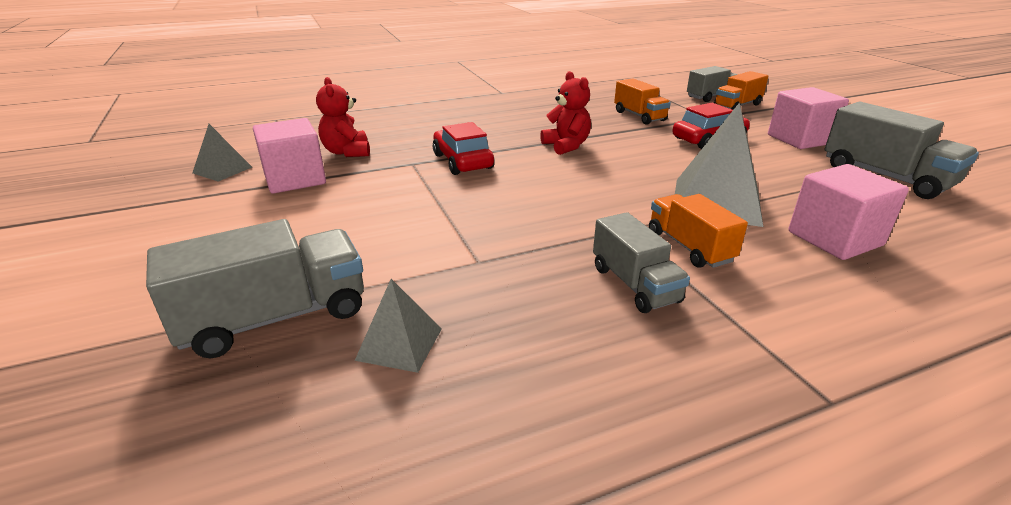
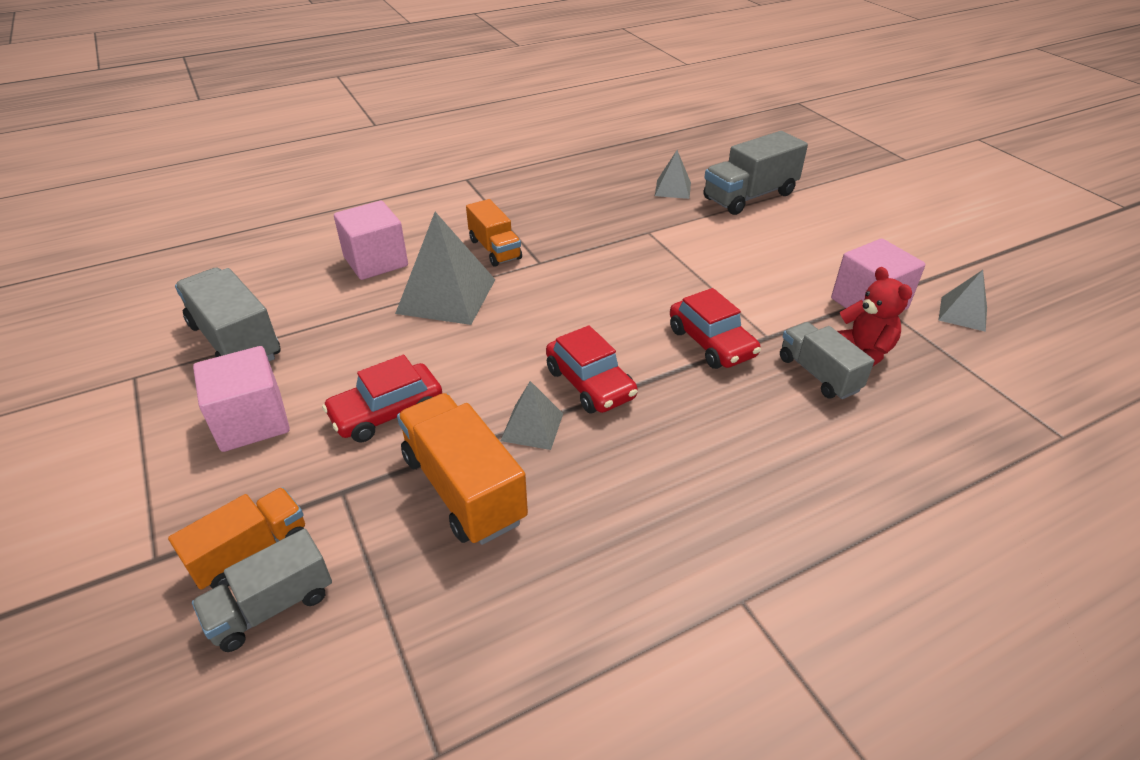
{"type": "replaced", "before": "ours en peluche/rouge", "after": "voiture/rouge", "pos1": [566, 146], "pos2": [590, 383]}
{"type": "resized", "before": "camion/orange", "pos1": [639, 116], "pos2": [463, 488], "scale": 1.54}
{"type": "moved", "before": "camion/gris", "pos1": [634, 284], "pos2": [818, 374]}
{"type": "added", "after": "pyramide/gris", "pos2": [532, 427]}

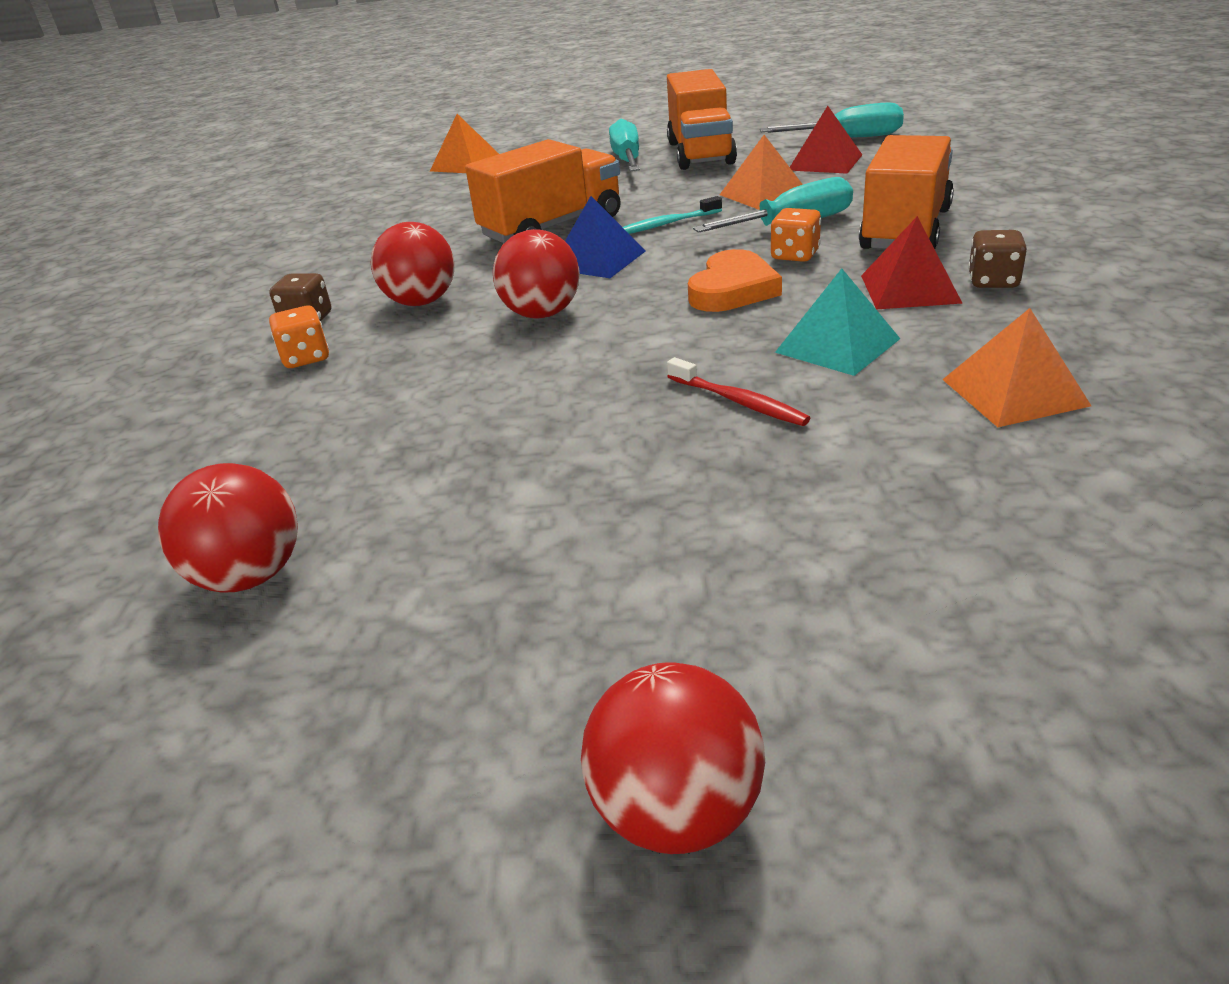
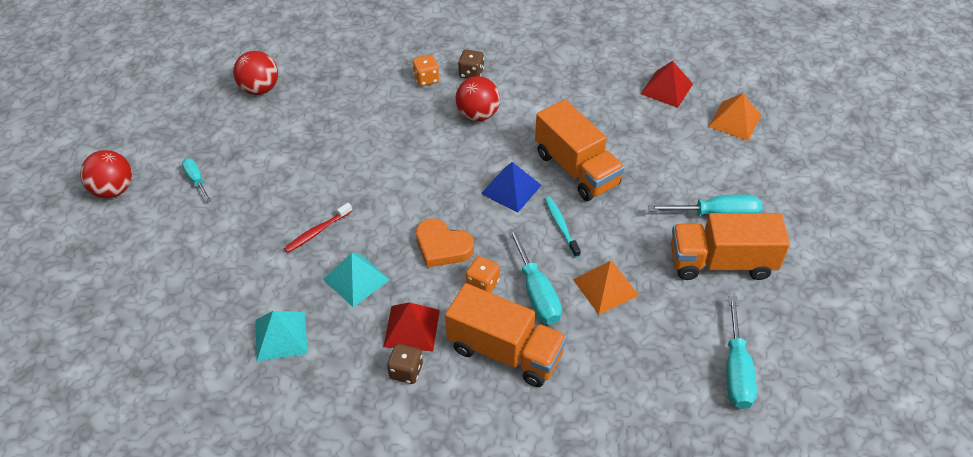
{"type": "moved", "before": "pyramide/rouge", "pos1": [825, 162], "pos2": [667, 89]}
{"type": "removed", "before": "balle/rouge", "pos1": [542, 314]}
{"type": "recoloured", "before": "pyramide/orange", "after": "pyramide/turquoise", "pos1": [1014, 392], "pos2": [281, 336]}
{"type": "added", "after": "tournevis/turquoise", "pos2": [196, 180]}

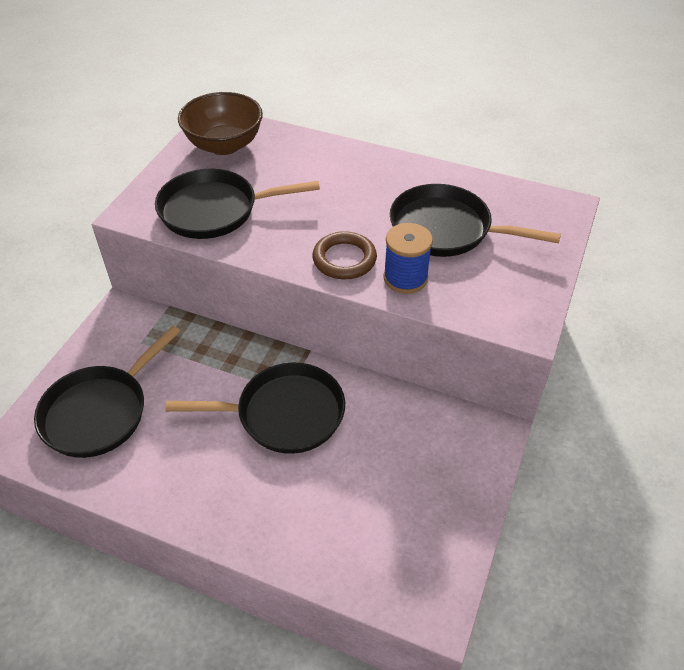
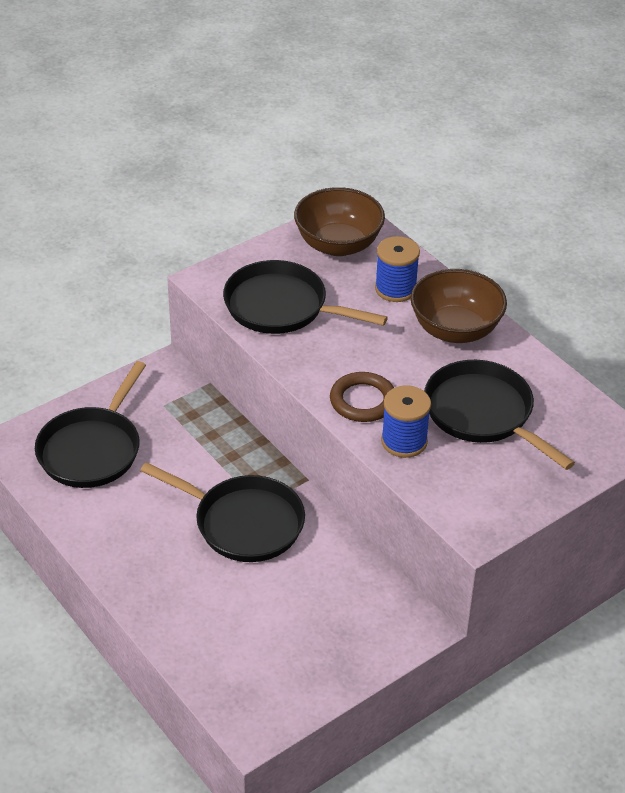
{"type": "turned", "before": "poêle/noir", "pos1": [100, 412], "pos2": [92, 449], "turn": -45}
{"type": "added", "after": "bobine/bleu", "pos2": [395, 289]}
{"type": "added", "after": "bol/marron", "pos2": [455, 330]}

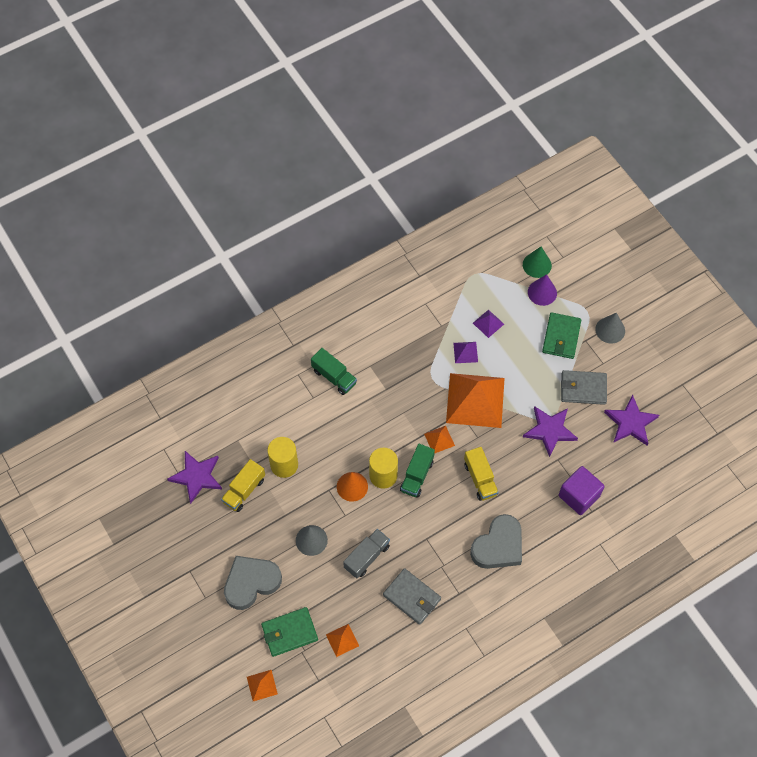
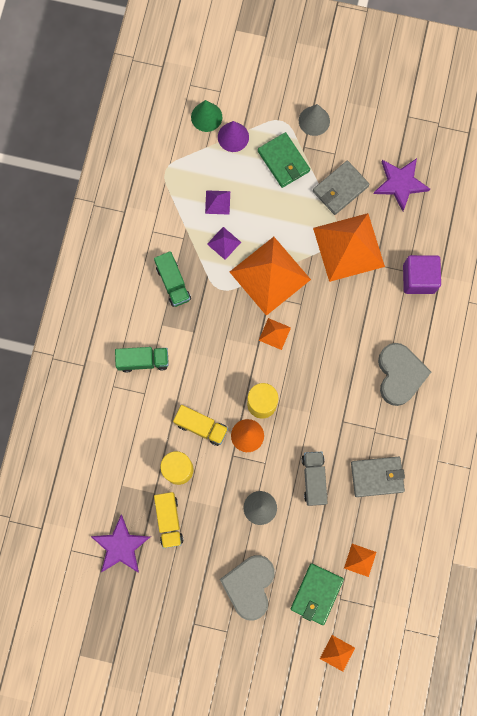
{"type": "replaced", "before": "étoile/violet", "after": "pyramide/orange", "pos1": [549, 430], "pos2": [348, 247]}
{"type": "moved", "before": "camion/vert", "pos1": [417, 476], "pos2": [173, 283]}
{"type": "moved", "before": "camion/jaune", "pos1": [480, 479], "pos2": [201, 427]}

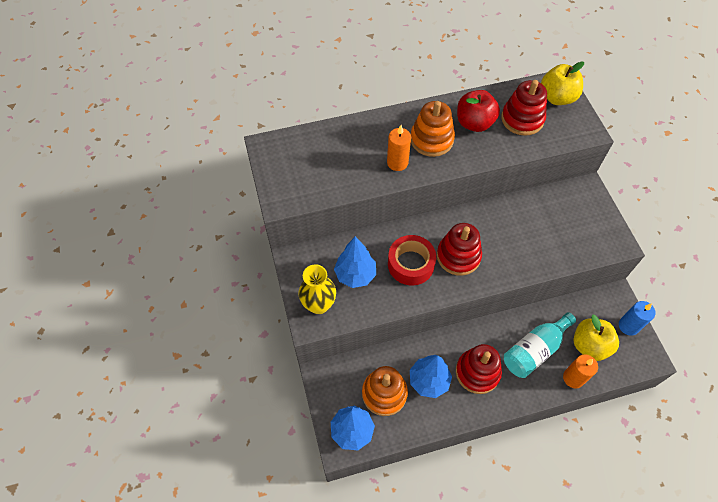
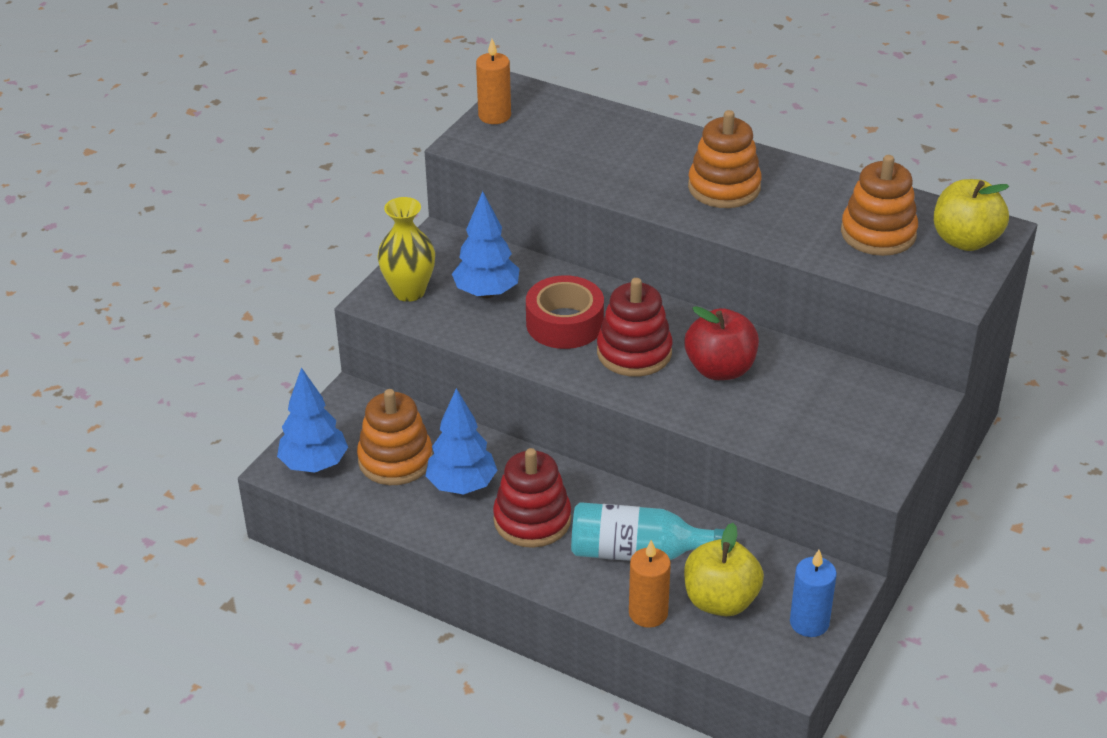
{"type": "recoloured", "before": "jouet à empiler/rouge", "after": "jouet à empiler/orange", "pos1": [522, 119], "pos2": [878, 233]}
{"type": "moved", "before": "pomme/rouge", "pos1": [474, 123], "pos2": [720, 369]}
{"type": "moved", "before": "bougie/orange", "pos1": [397, 163], "pos2": [494, 116]}

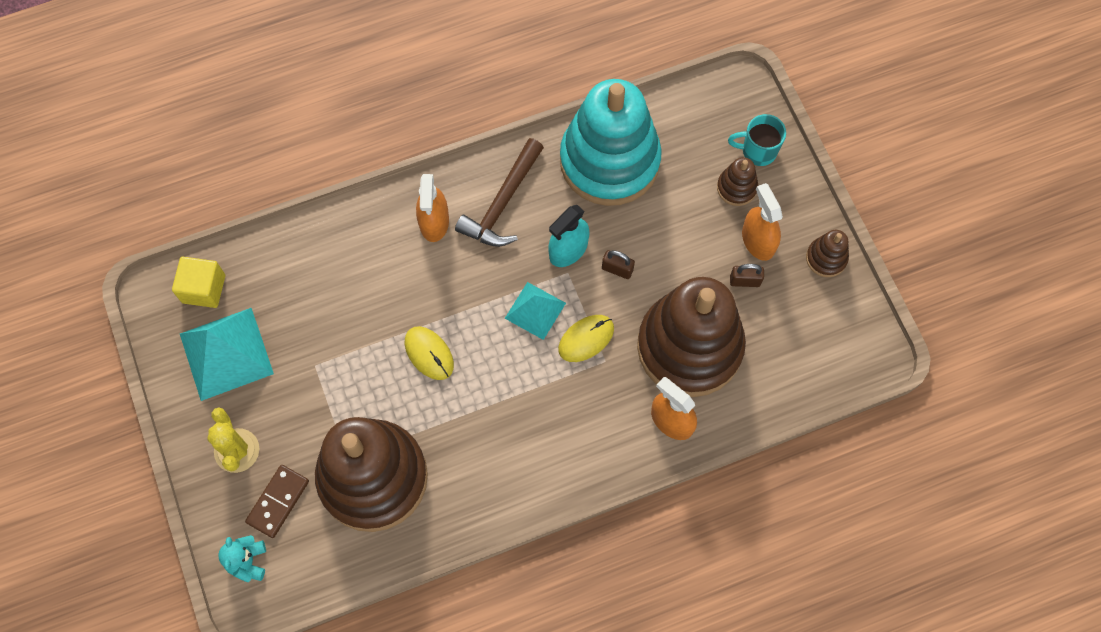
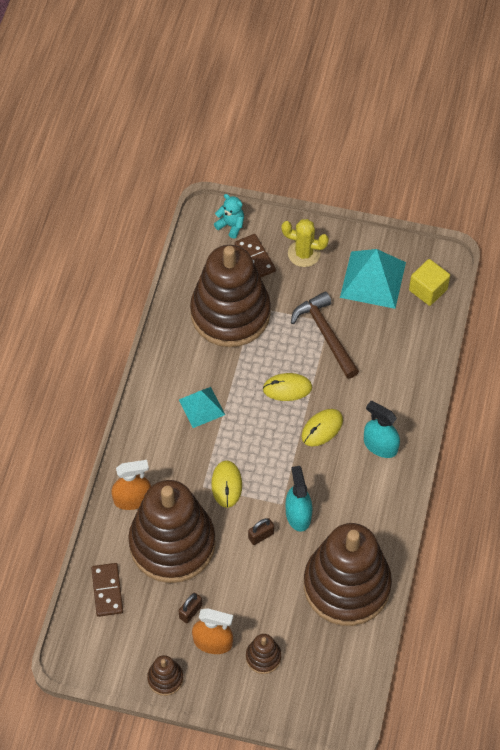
{"type": "recoloured", "before": "jouet à empiler/turquoise", "after": "jouet à empiler/marron", "pos1": [609, 161], "pos2": [346, 585]}
{"type": "removed", "before": "tasse/turquoise", "pos1": [758, 151]}
{"type": "moved", "before": "marteau/marron", "pos1": [502, 203], "pos2": [326, 334]}
{"type": "recoloured", "before": "vaporisateur/orange", "after": "vaporisateur/turquoise", "pos1": [434, 222], "pos2": [380, 445]}
{"type": "moved", "before": "pyramide/turquoise", "pos1": [535, 310], "pos2": [201, 407]}
{"type": "added", "after": "souris/jaune", "pos2": [322, 428]}
{"type": "added", "after": "domino/marron", "pos2": [107, 590]}

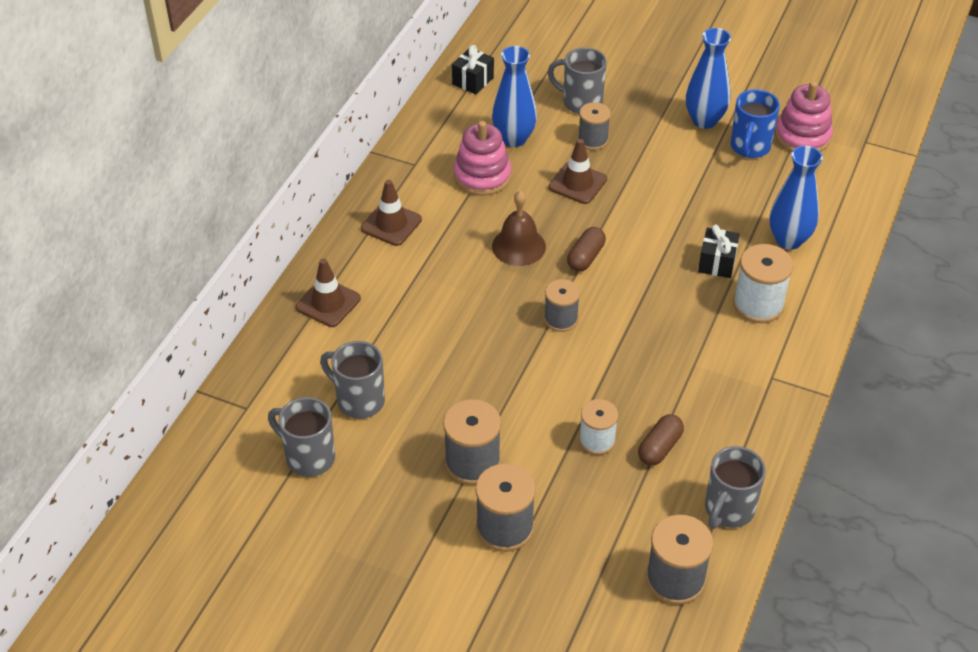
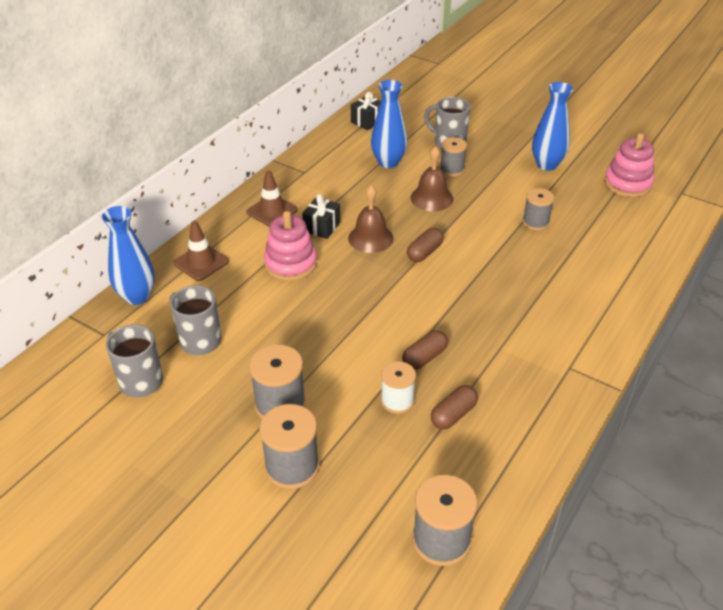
{"type": "removed", "before": "tasse/bleu", "pos1": [749, 147]}
{"type": "moved", "before": "jouet à empiler/rose", "pos1": [482, 176], "pos2": [290, 264]}
{"type": "replaced", "before": "cône de chantier/marron", "after": "cloche/marron", "pos1": [577, 183], "pos2": [431, 198]}
{"type": "moved", "before": "vase/bleu", "pos1": [788, 240], "pos2": [137, 296]}
{"type": "moved", "before": "cadeau/noir", "pos1": [717, 263], "pos2": [322, 227]}
{"type": "removed", "before": "bobine/blanc", "pos1": [758, 305]}
{"type": "moved", "before": "bobine/gris", "pos1": [561, 319], "pos2": [535, 222]}
{"type": "removed", "before": "tasse/gris", "pos1": [728, 510]}
{"type": "added", "after": "gélule/marron", "pos2": [424, 357]}

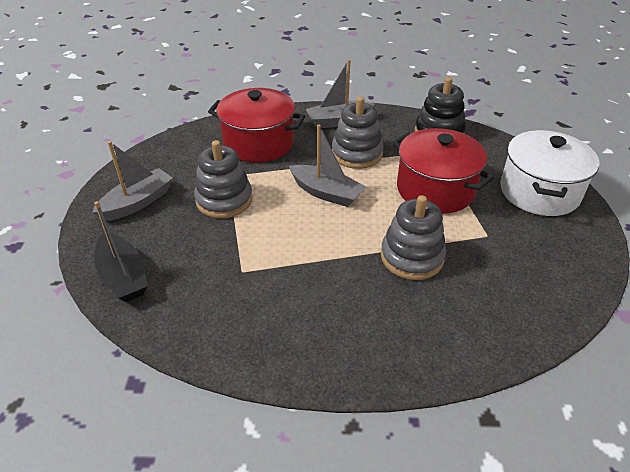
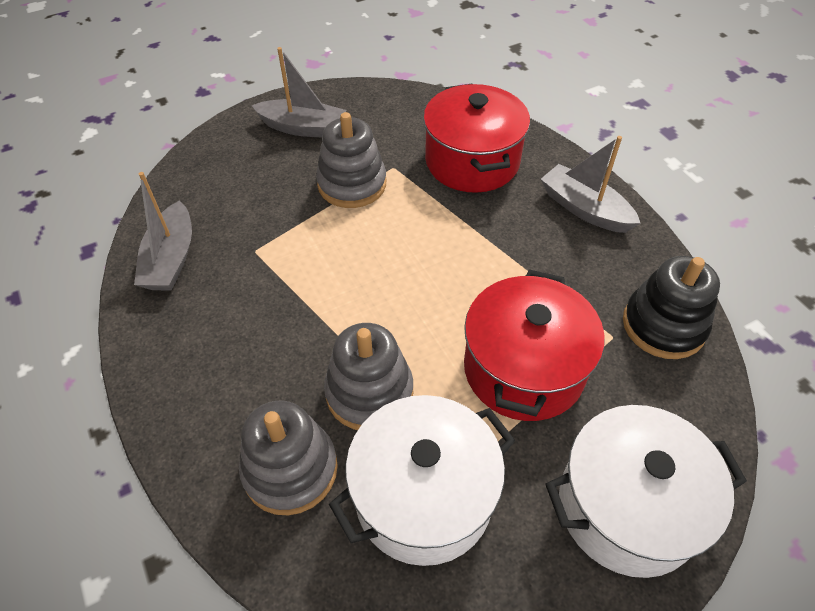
{"type": "moved", "before": "jouet à empiler/gris", "pos1": [357, 154], "pos2": [290, 469]}
{"type": "moved", "before": "bateau/gris", "pos1": [326, 193], "pos2": [171, 259]}
{"type": "removed", "before": "bateau/noir", "pos1": [123, 276]}
{"type": "added", "after": "marmite/blanc", "pos2": [423, 496]}

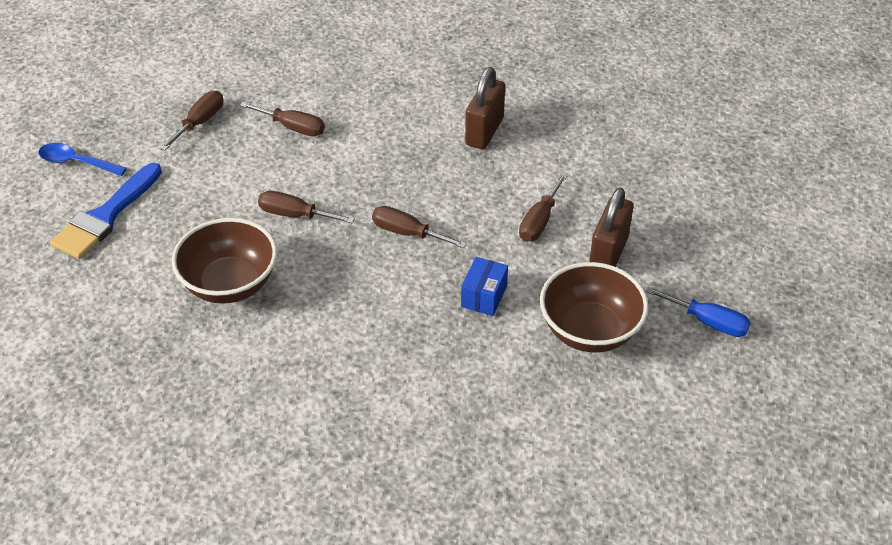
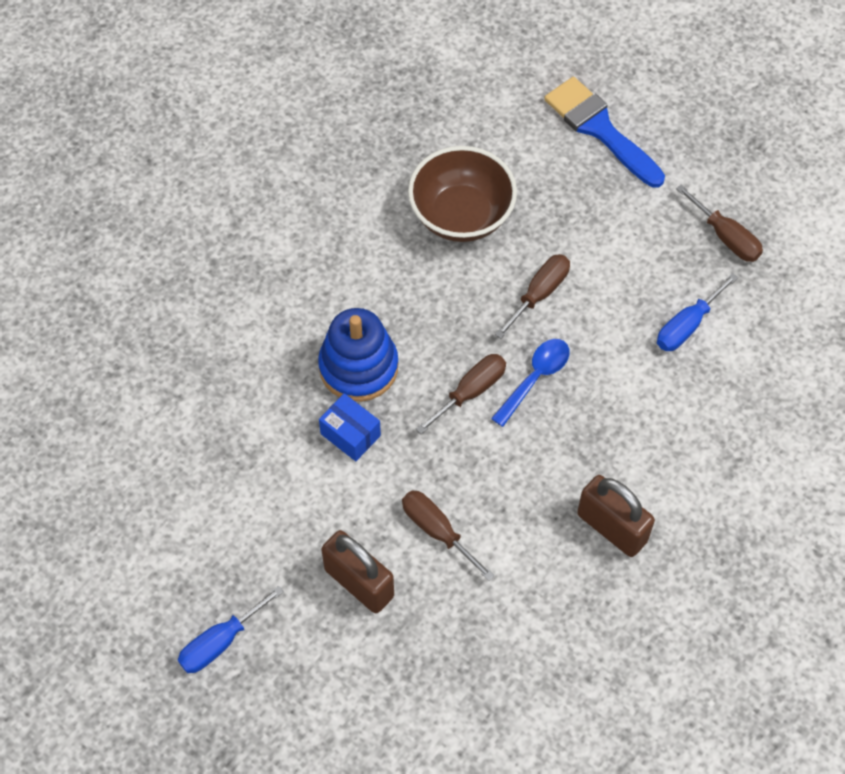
{"type": "recoloured", "before": "tournevis/marron", "after": "tournevis/bleu", "pos1": [293, 127], "pos2": [687, 325]}
{"type": "moved", "before": "cuillère/bleu", "pos1": [76, 162], "pos2": [535, 378]}
{"type": "removed", "before": "bol/marron", "pos1": [590, 331]}
{"type": "added", "after": "jouet à empiler/bleu", "pos2": [358, 367]}

